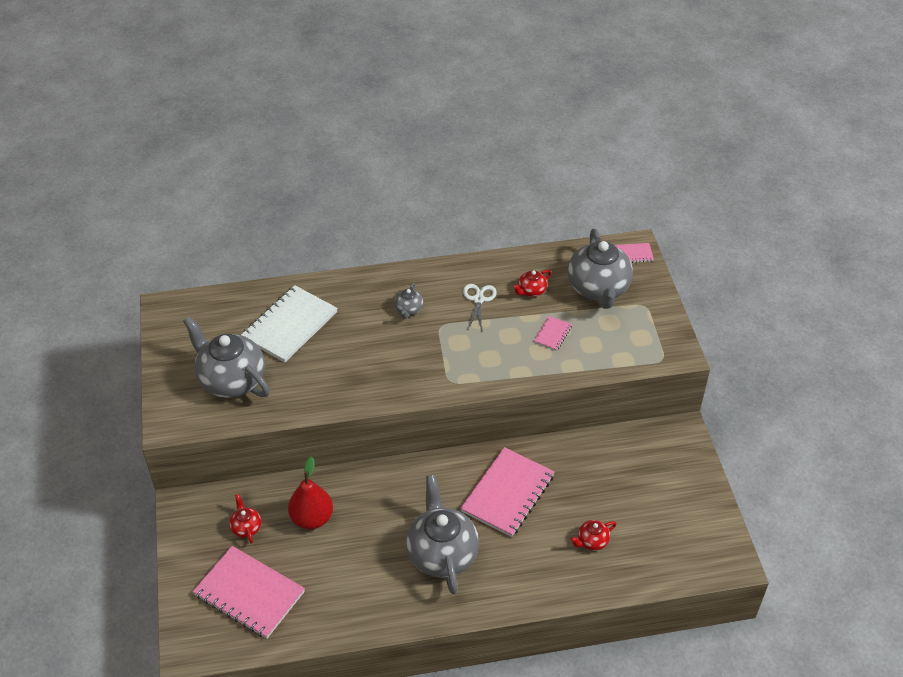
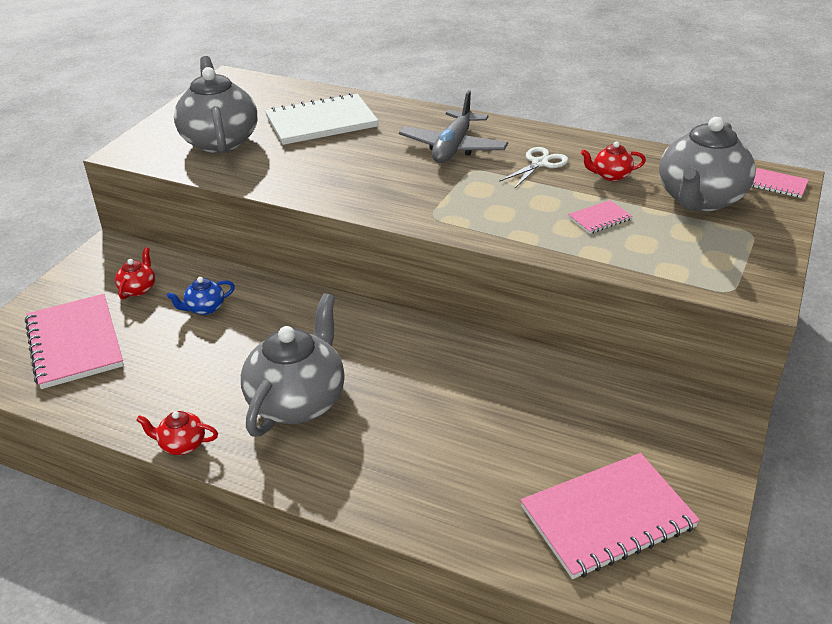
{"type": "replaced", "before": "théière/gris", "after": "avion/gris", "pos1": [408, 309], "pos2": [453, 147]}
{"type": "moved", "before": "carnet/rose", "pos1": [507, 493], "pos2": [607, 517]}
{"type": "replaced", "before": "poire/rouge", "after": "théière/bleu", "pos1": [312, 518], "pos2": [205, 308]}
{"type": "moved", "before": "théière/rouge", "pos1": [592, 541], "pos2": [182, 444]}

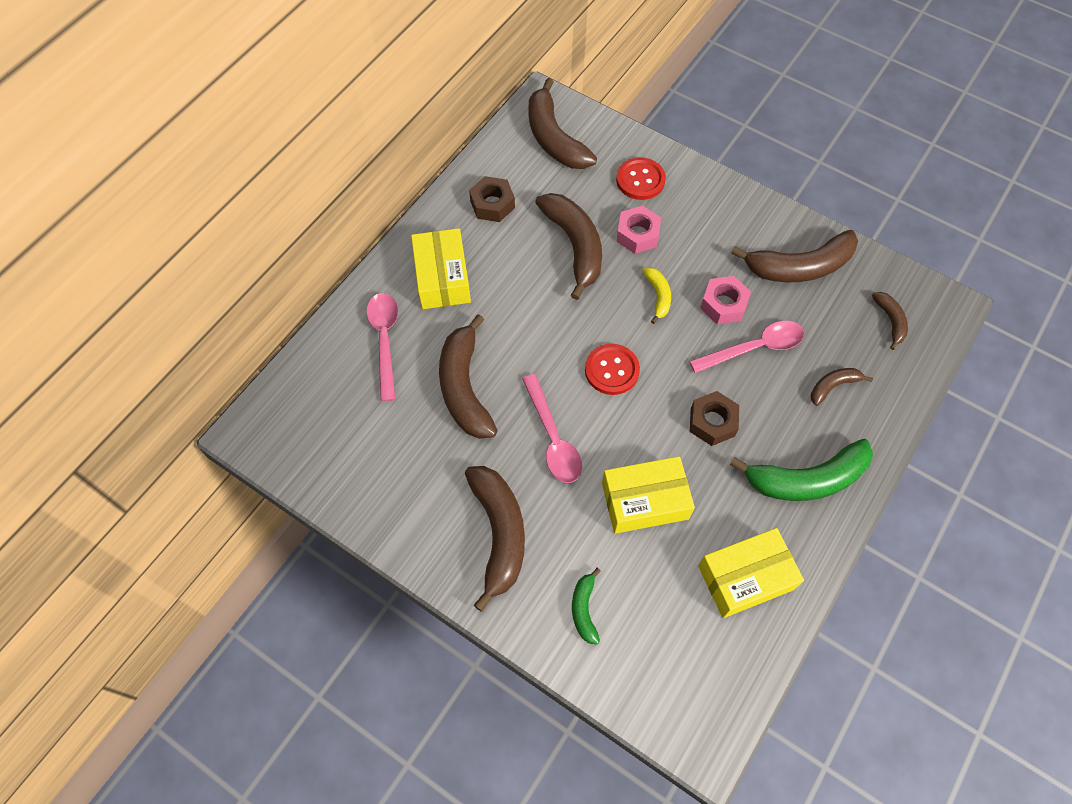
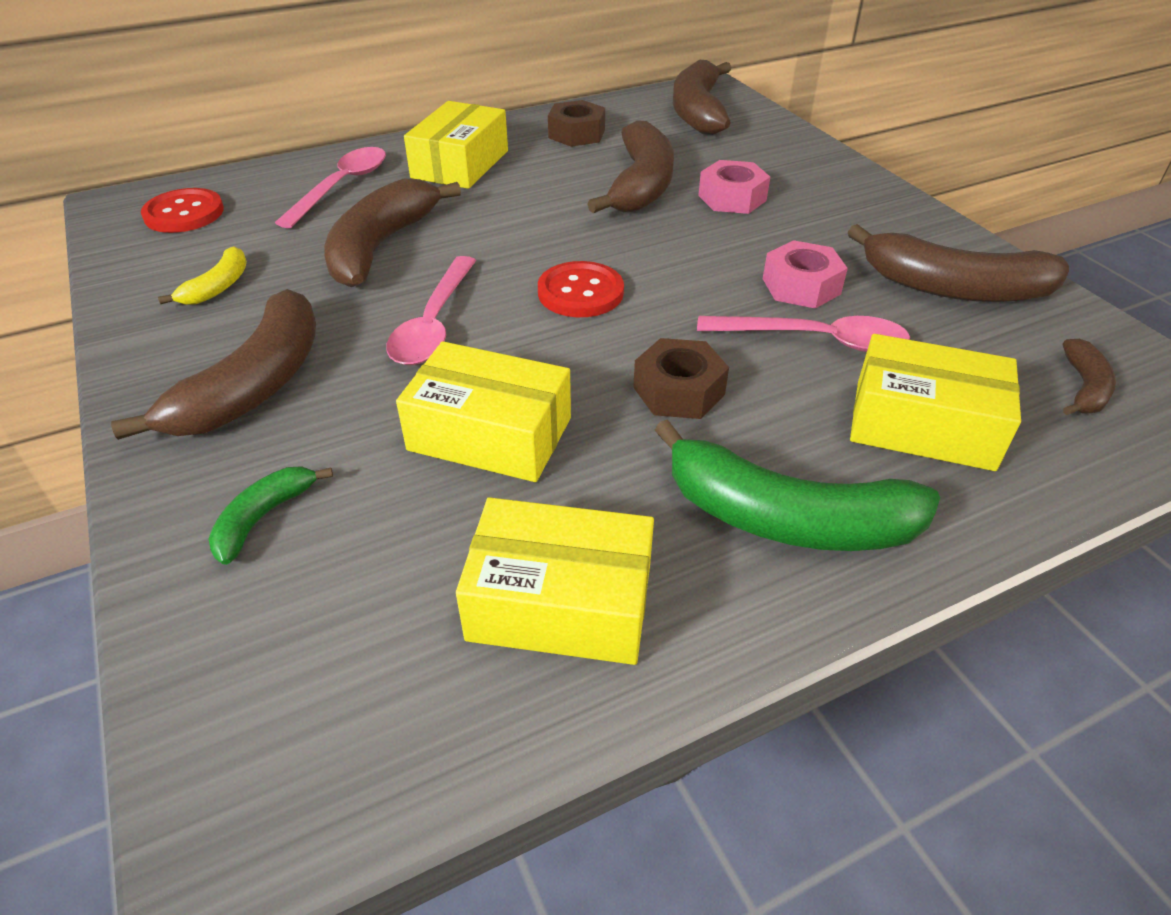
{"type": "moved", "before": "bouton/rouge", "pos1": [640, 180], "pos2": [184, 213]}
{"type": "moved", "before": "banane/jaune", "pos1": [658, 296], "pos2": [218, 287]}
{"type": "replaced", "before": "banane/marron", "after": "boîte/jaune", "pos1": [833, 386], "pos2": [923, 424]}

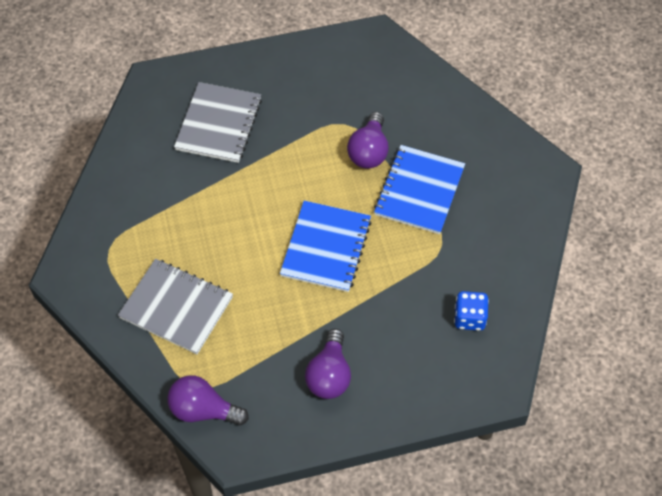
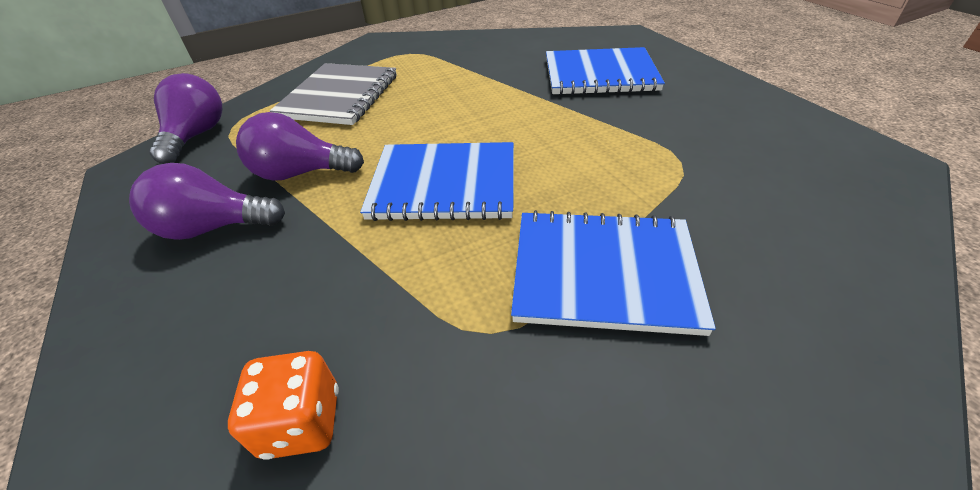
{"type": "recoloured", "before": "carnet/gris", "after": "carnet/bleu", "pos1": [218, 124], "pos2": [600, 74]}
{"type": "moved", "before": "ampoule/violet", "pos1": [369, 151], "pos2": [301, 173]}
{"type": "recoloured", "before": "dé/bleu", "after": "dé/orange", "pos1": [469, 318], "pos2": [301, 422]}

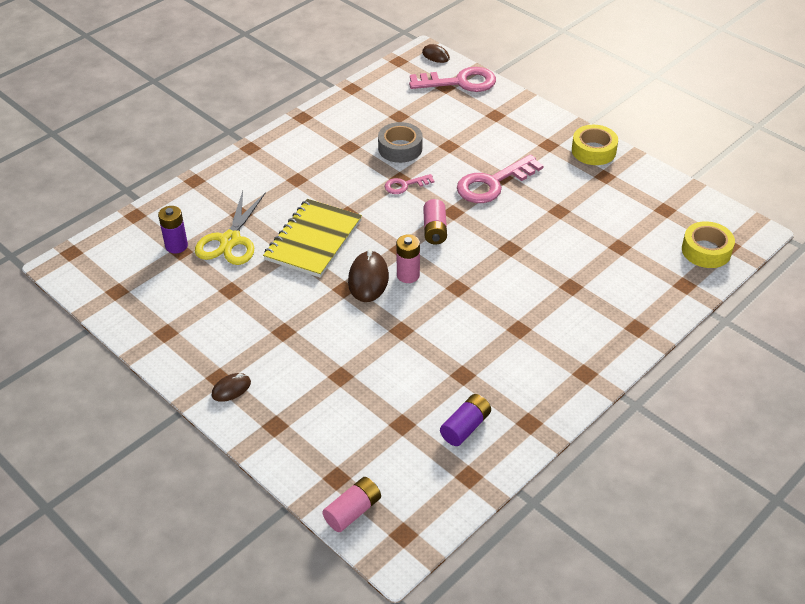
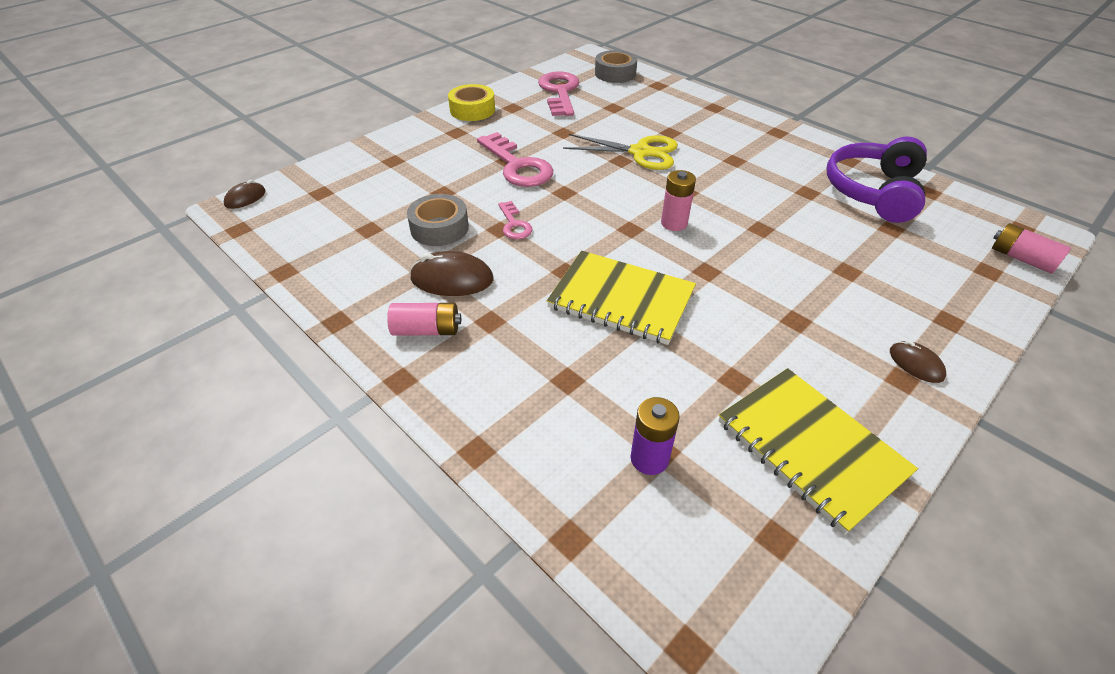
{"type": "moved", "before": "clé/rose", "pos1": [460, 82], "pos2": [559, 92]}
{"type": "moved", "before": "ciseaux/jaune", "pos1": [230, 240], "pos2": [640, 152]}
{"type": "moved", "before": "pile/rose", "pos1": [434, 230], "pos2": [427, 330]}
{"type": "recoloured", "before": "ruban adhésif/jaune", "after": "ruban adhésif/gris", "pos1": [706, 251], "pos2": [615, 73]}
{"type": "moved", "before": "souris/marron", "pos1": [368, 279], "pos2": [452, 279]}
{"type": "replaced", "before": "pile/violet", "after": "casque audio/violet", "pos1": [465, 427], "pos2": [873, 192]}
{"type": "added", "after": "carnet/jaune", "pos2": [810, 448]}

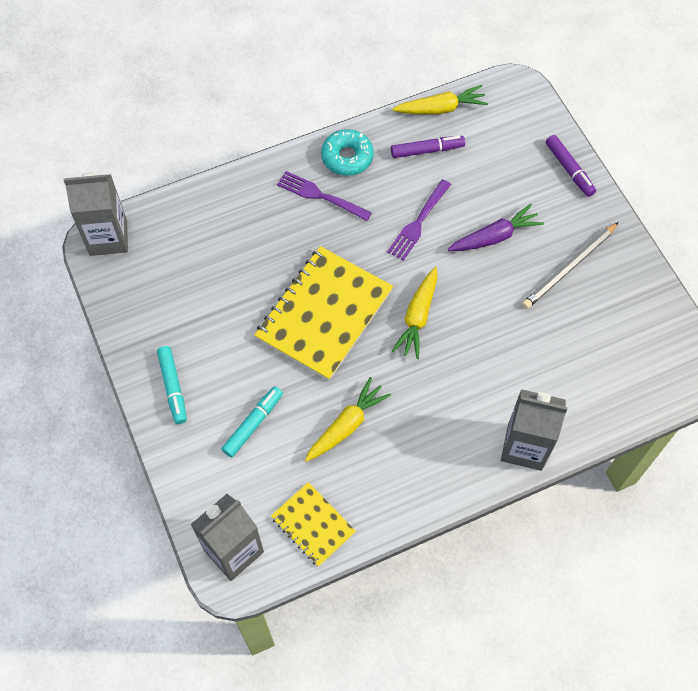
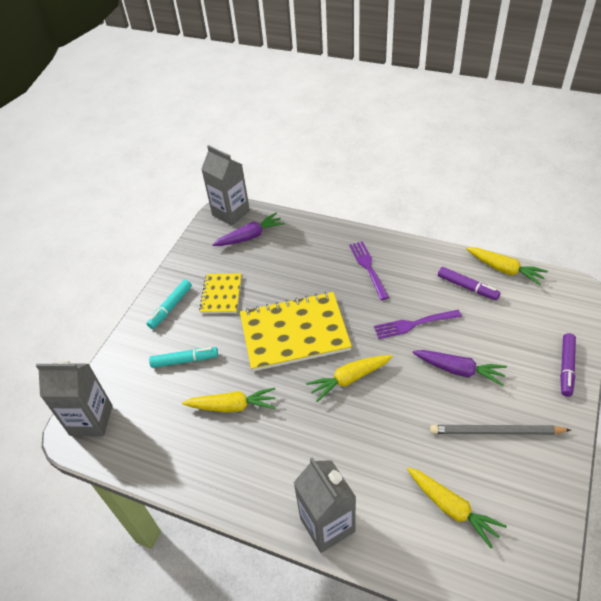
{"type": "removed", "before": "beignet/turquoise", "pos1": [347, 157]}
{"type": "moved", "before": "carnet/jaune", "pos1": [313, 525], "pos2": [221, 294]}
{"type": "added", "after": "carotte/violet", "pos2": [250, 236]}
{"type": "added", "after": "carotte/jaune", "pos2": [452, 508]}

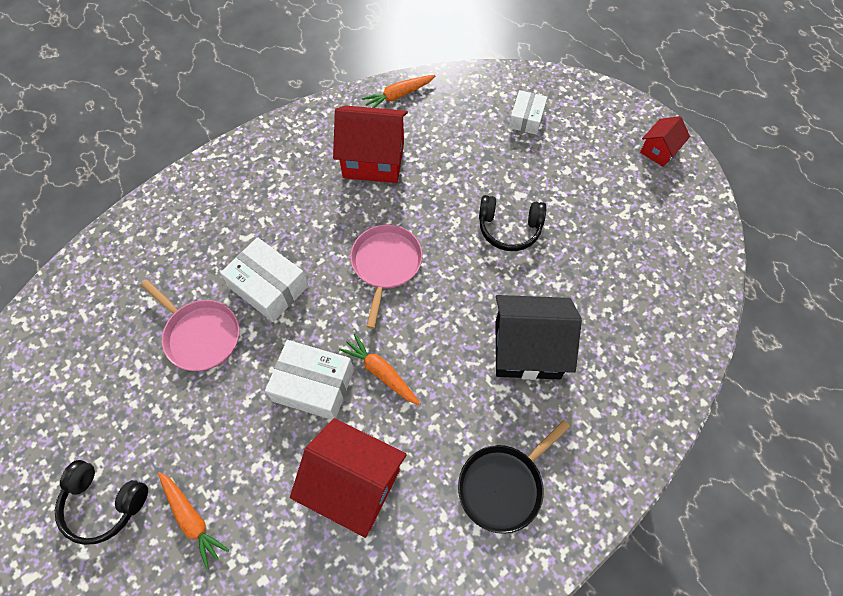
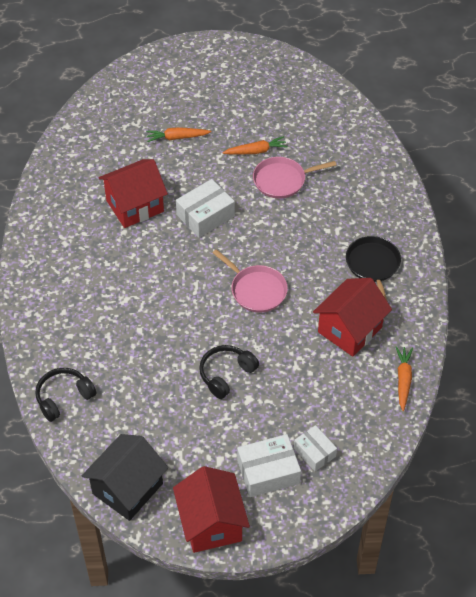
{"type": "resized", "before": "maison/rouge", "pos1": [659, 151], "pos2": [211, 523], "scale": 1.87}
{"type": "moved", "before": "boîte/blanc", "pos1": [268, 287], "pos2": [268, 472]}
{"type": "moved", "before": "maison/noir", "pos1": [527, 349], "pos2": [127, 488]}
{"type": "moved", "before": "carotte/orange", "pos1": [381, 372], "pos2": [256, 151]}
{"type": "moved", "before": "poêle/noir", "pos1": [503, 485], "pos2": [373, 265]}
{"type": "moved", "before": "casque audio/noir", "pos1": [104, 504], "pos2": [64, 397]}

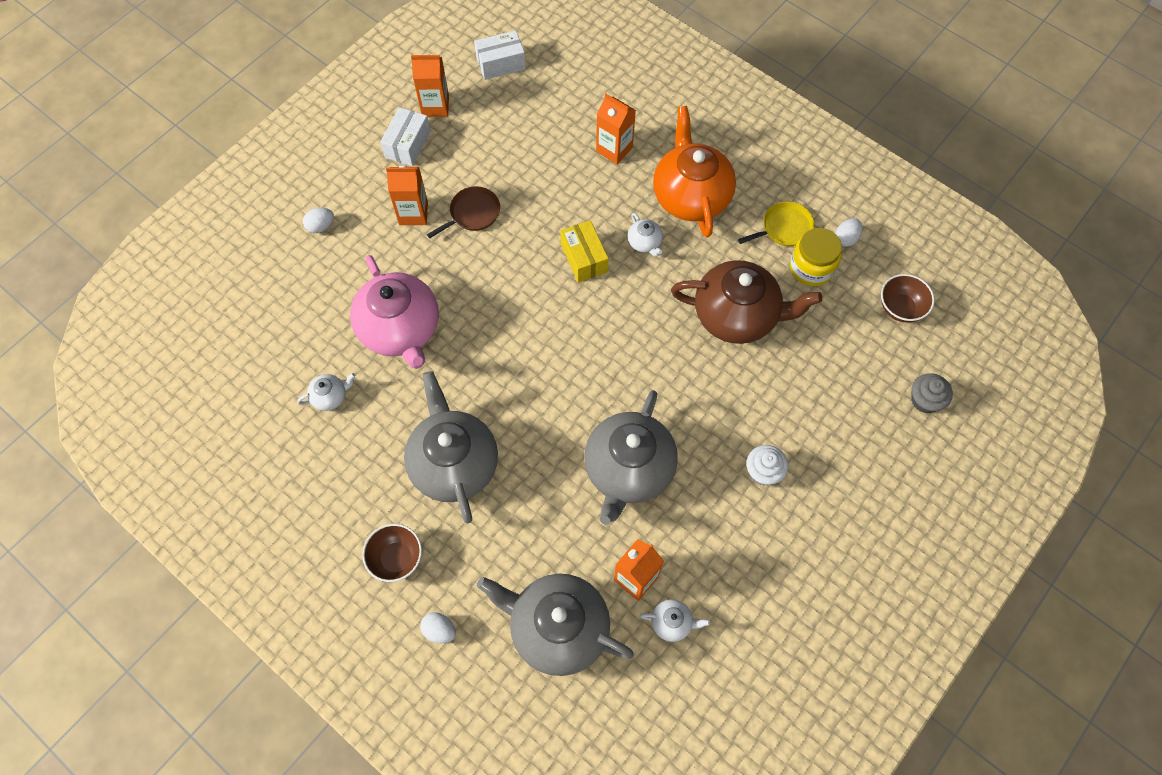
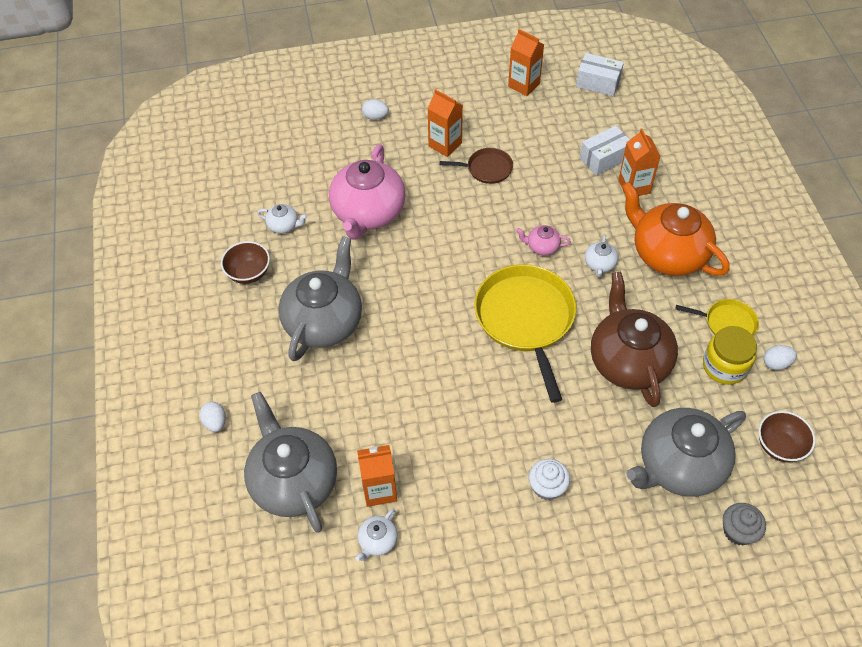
{"type": "turned", "before": "théière/orange", "pos1": [691, 196], "pos2": [667, 254], "turn": -75}
{"type": "moved", "before": "boîte/blanc", "pos1": [408, 144], "pos2": [604, 158]}
{"type": "replaced", "before": "boîte/jaune", "after": "théière/rose", "pos1": [584, 258], "pos2": [542, 247]}
{"type": "turned", "before": "théière/marron", "pos1": [737, 315], "pos2": [628, 361], "turn": -150}
{"type": "moved", "before": "théière/gris", "pos1": [628, 470], "pos2": [679, 466]}
{"type": "moved", "before": "bol/marron", "pos1": [396, 558], "pos2": [249, 273]}
{"type": "turned", "before": "théière/blanc", "pos1": [672, 623], "pos2": [377, 541], "turn": 75}
{"type": "added", "after": "poêle/jaune", "pos2": [525, 319]}

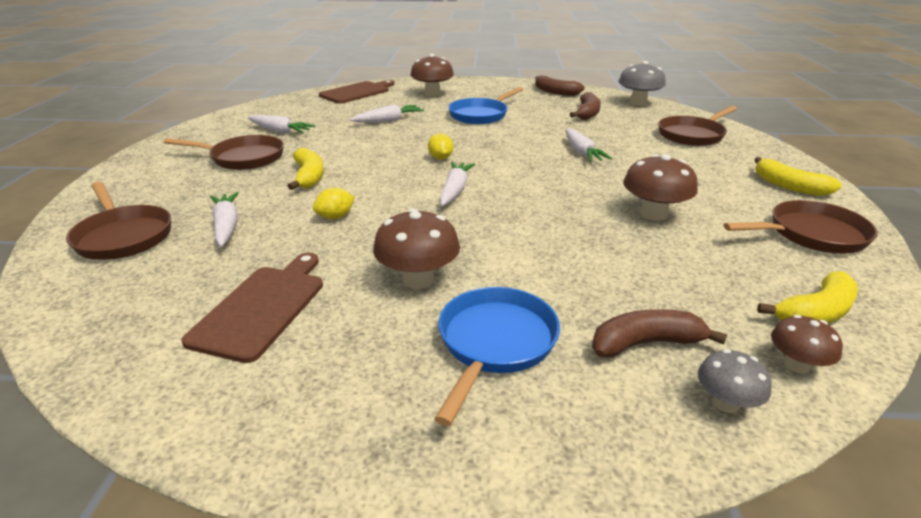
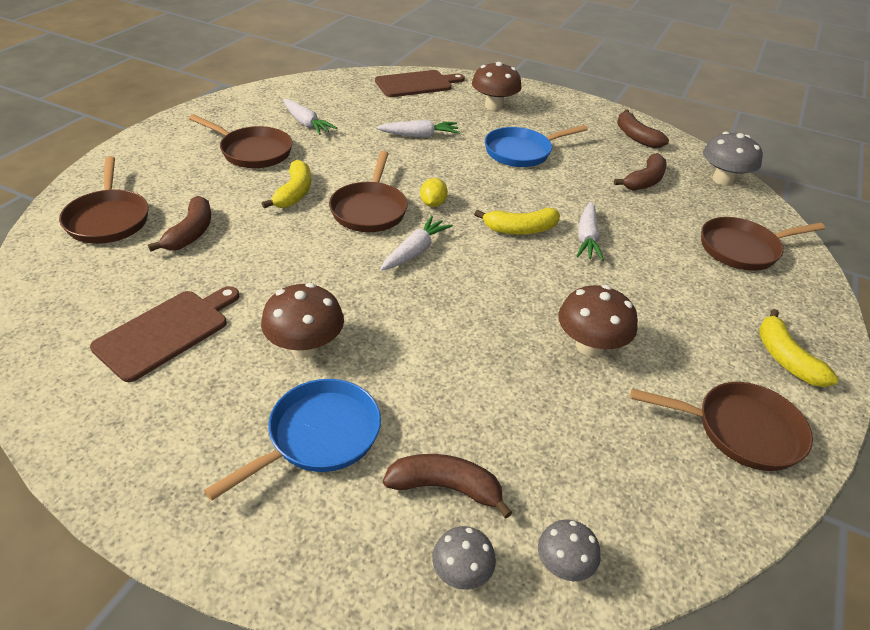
{"type": "removed", "before": "citron/jaune", "pos1": [335, 217]}
{"type": "replaced", "before": "carotte/blanc", "after": "banane/marron", "pos1": [226, 226], "pos2": [191, 233]}
{"type": "moved", "before": "banane/jaune", "pos1": [815, 312], "pos2": [520, 229]}
{"type": "recoloured", "before": "champignon/marron", "after": "champignon/gris", "pos1": [796, 365], "pos2": [563, 564]}
{"type": "added", "after": "poêle/marron", "pos2": [369, 209]}

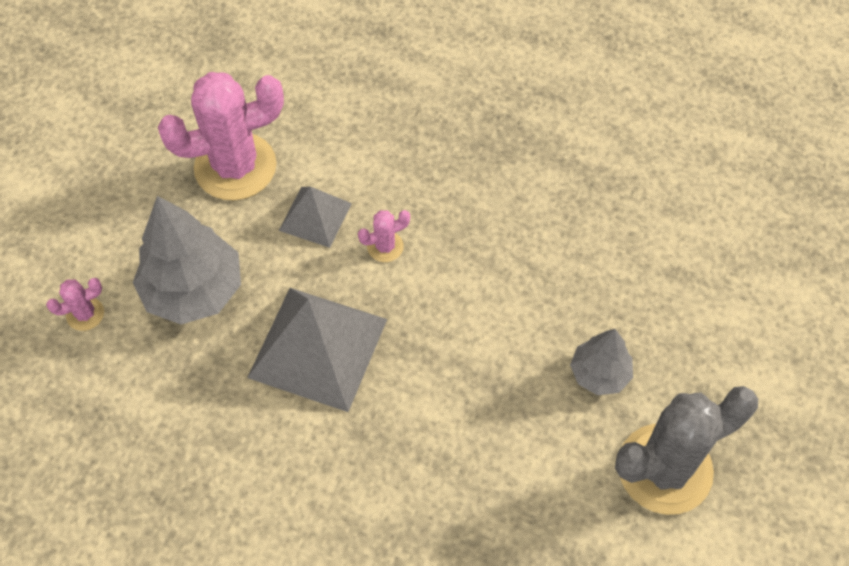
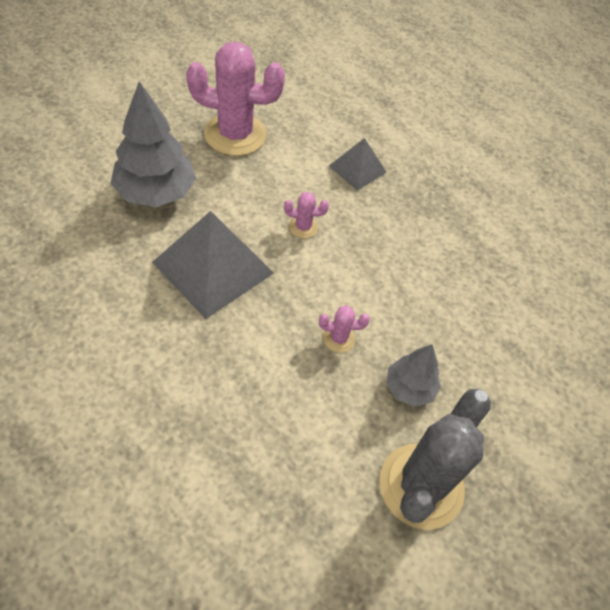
{"type": "moved", "before": "pyramide/gris", "pos1": [315, 217], "pos2": [357, 169]}
{"type": "moved", "before": "cactus/rose", "pos1": [85, 314], "pos2": [339, 338]}
{"type": "turned", "before": "cactus/gris", "pos1": [664, 469], "pos2": [421, 486], "turn": -60}

